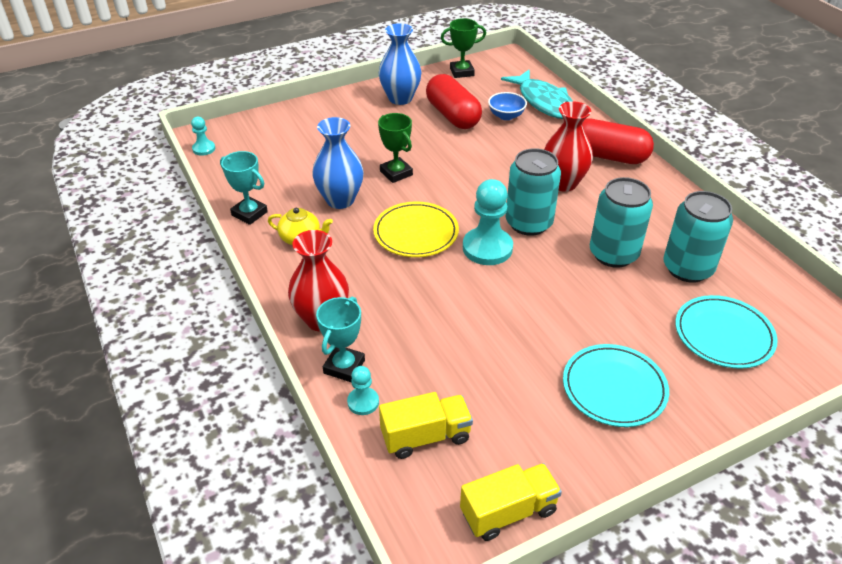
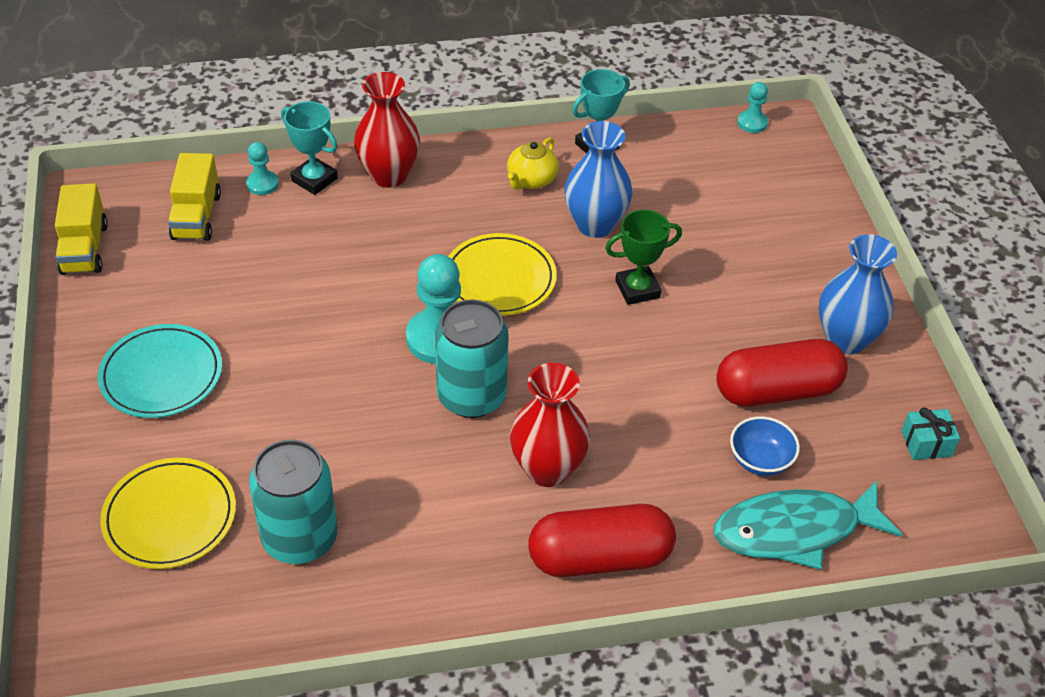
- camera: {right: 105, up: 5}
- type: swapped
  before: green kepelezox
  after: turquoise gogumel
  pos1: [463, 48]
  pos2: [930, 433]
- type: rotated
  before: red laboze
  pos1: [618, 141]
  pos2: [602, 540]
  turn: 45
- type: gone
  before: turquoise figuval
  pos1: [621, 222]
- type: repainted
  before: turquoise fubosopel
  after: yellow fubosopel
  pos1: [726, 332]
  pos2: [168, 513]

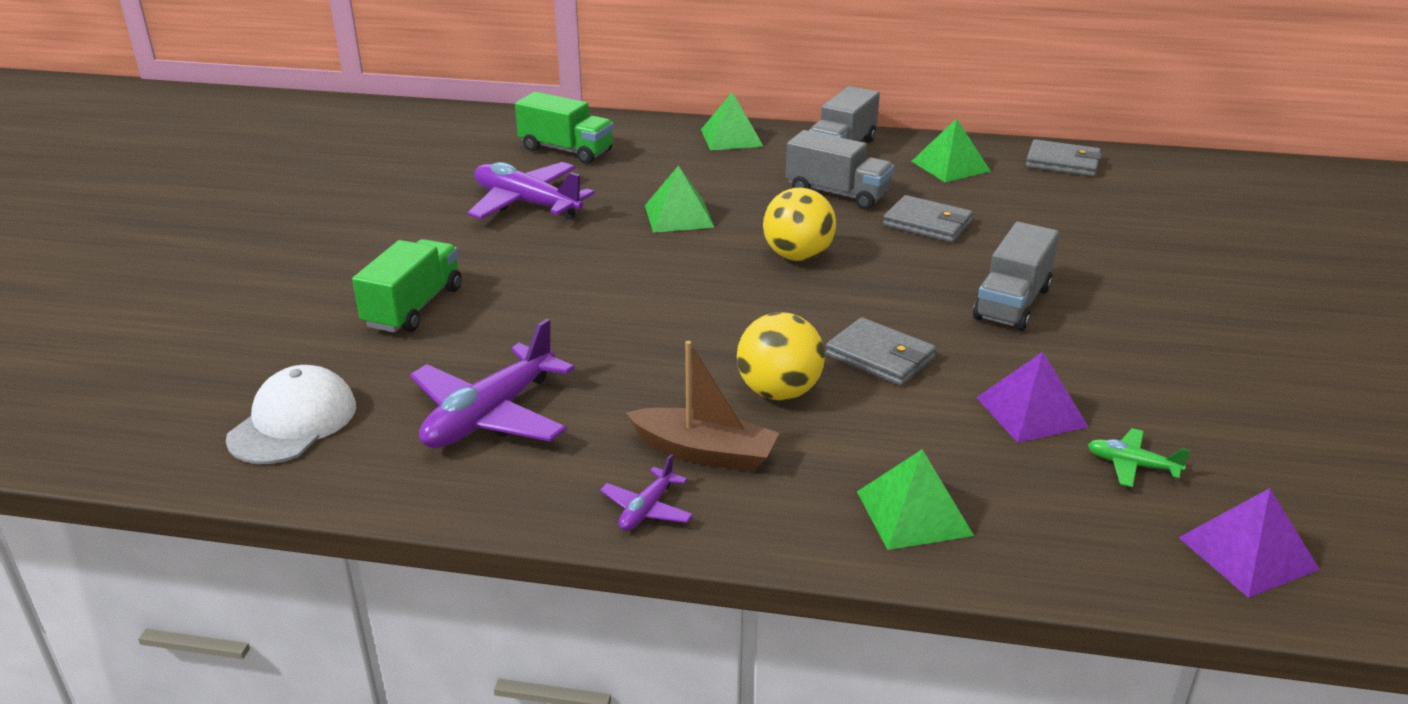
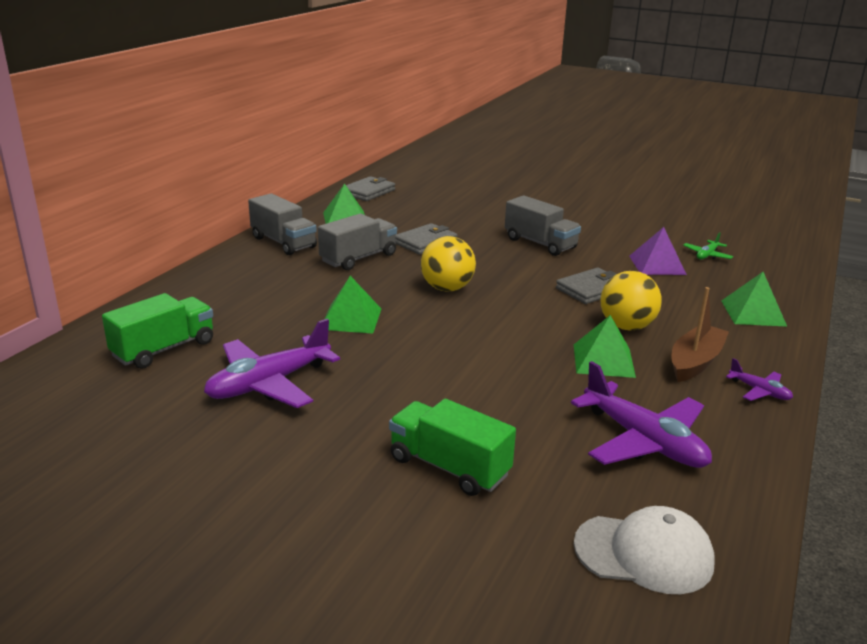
- camera: {right: -75, up: -5}
- type: rotated
  before: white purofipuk
  pos1: [291, 414]
  pos2: [644, 550]
  turn: 150
- type: shifted
  before: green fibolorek
  pos1: [732, 121]
  pos2: [605, 346]
- type: gone
  before: purple fibolorek
  pos1: [1249, 543]

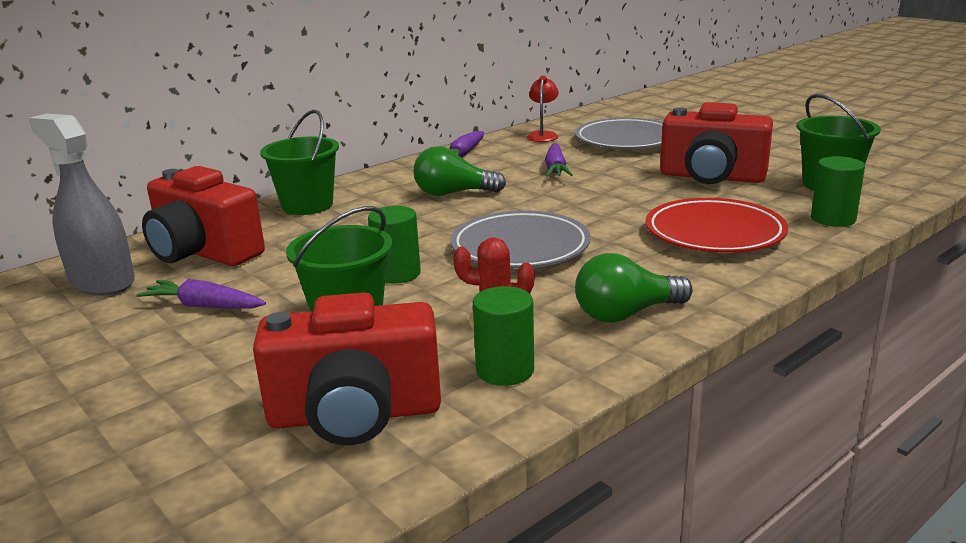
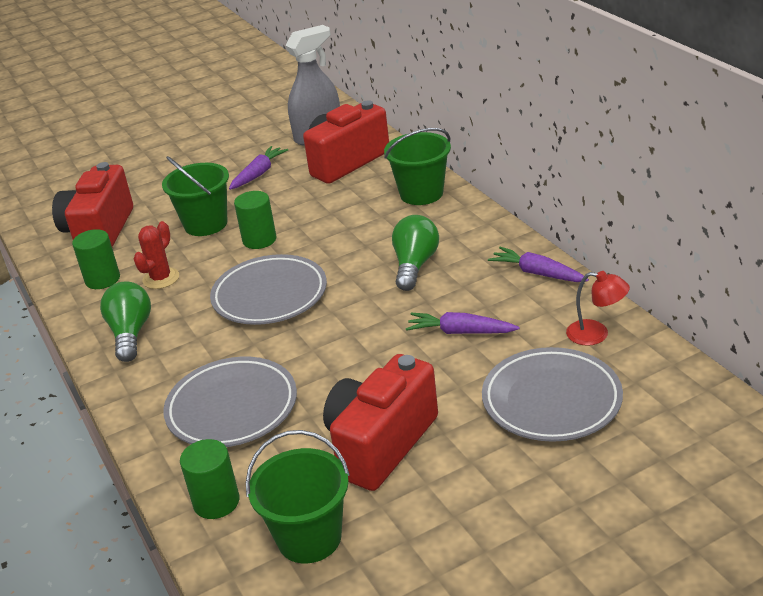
- camera: {right: 105, up: 10}
- type: repainted
  before: red fubosopel
  after: grey fubosopel
  pos1: [717, 225]
  pos2: [230, 402]

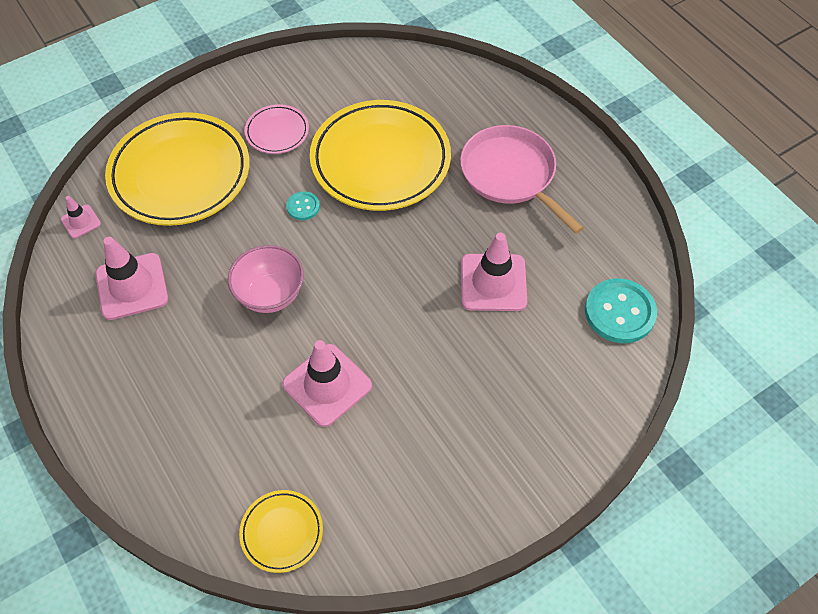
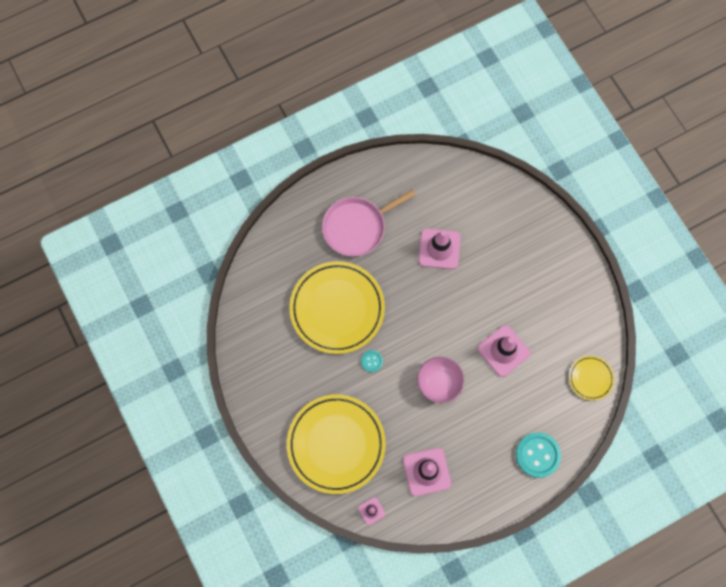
- camera: {right: -85, up: 15}
- type: gone
  before: pink fubosopel
  pos1: [277, 129]
- type: shifted
  before: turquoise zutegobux
  pos1: [621, 310]
  pos2: [538, 455]

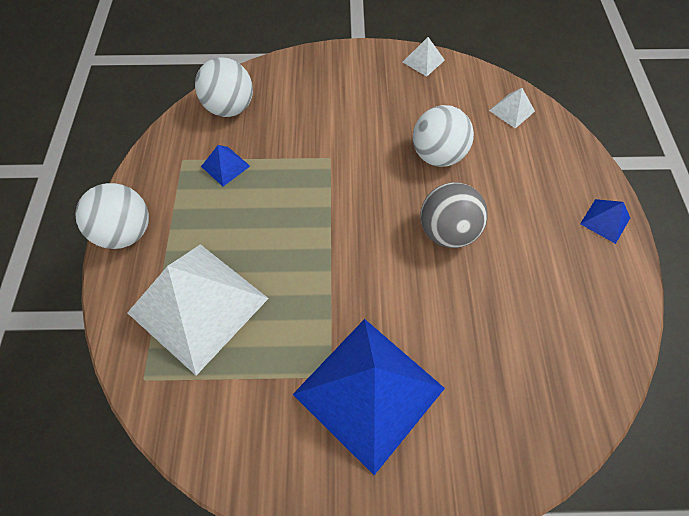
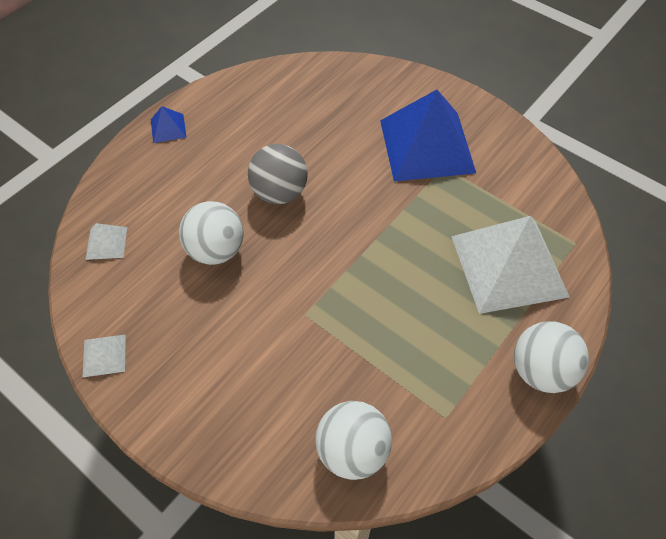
- camera: {right: -140, up: -5}
- type: gone
  before: blue fibolorek
  pos1: [225, 165]

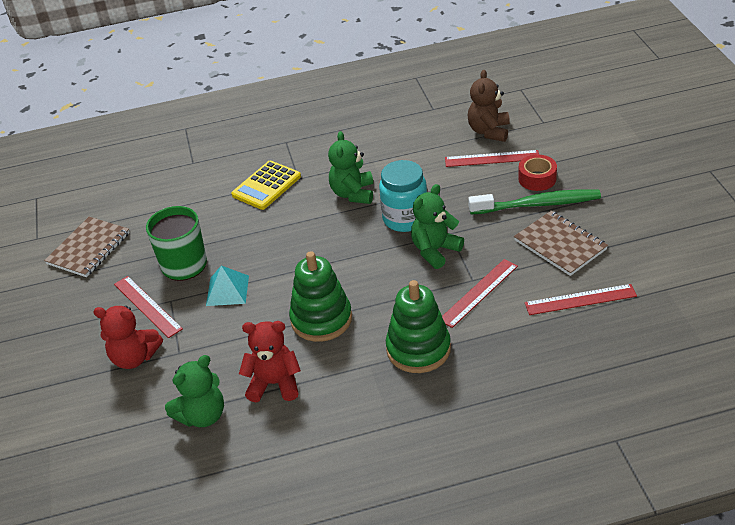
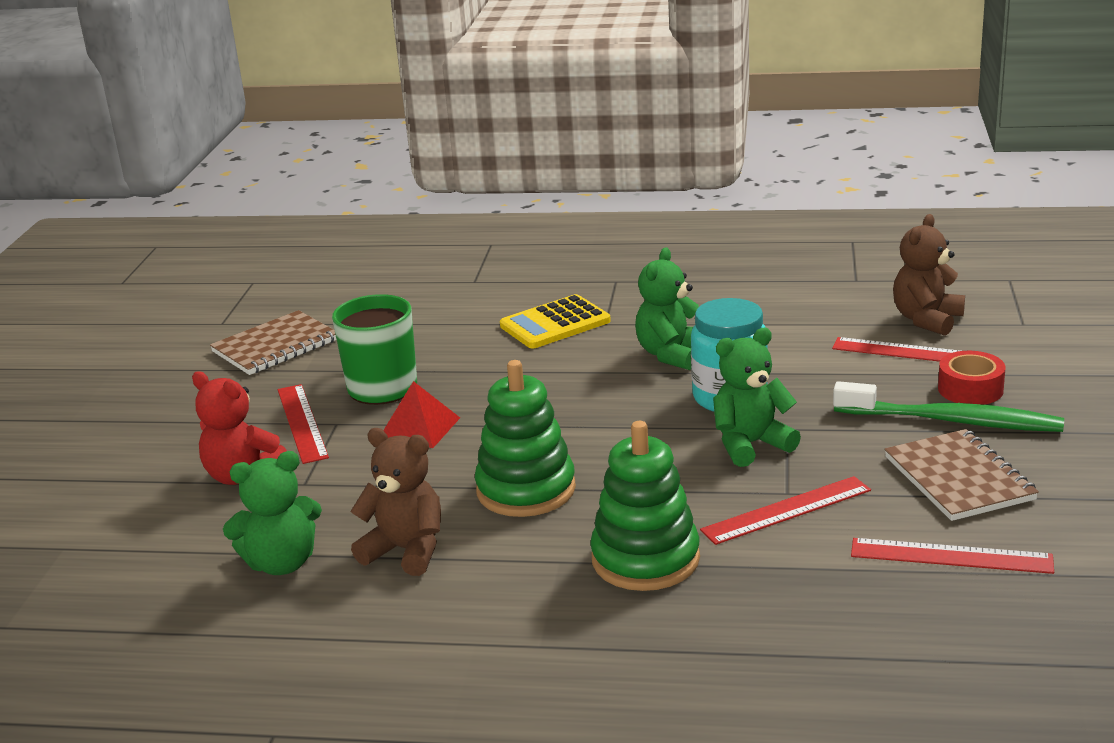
- camera: {right: 20, up: -15}
- type: repainted
  before: turquoise fibolorek
  after: red fibolorek
  pos1: [227, 286]
  pos2: [421, 414]
- type: repainted
  before: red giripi
  after: brown giripi
  pos1: [270, 361]
  pos2: [395, 502]

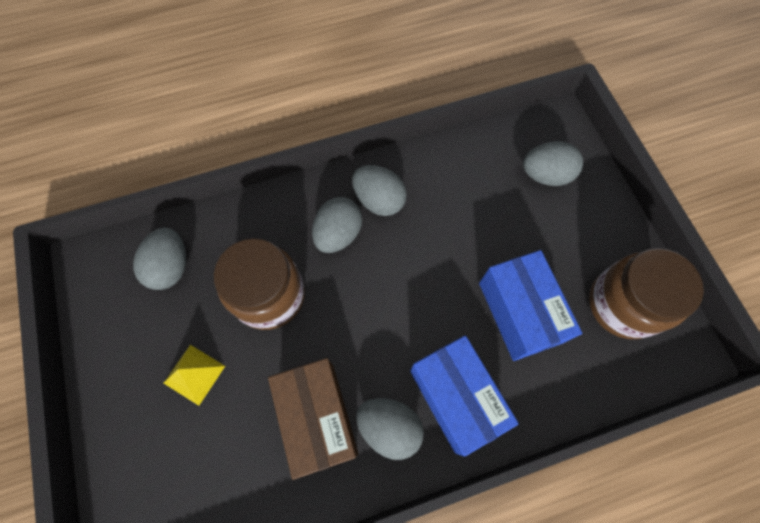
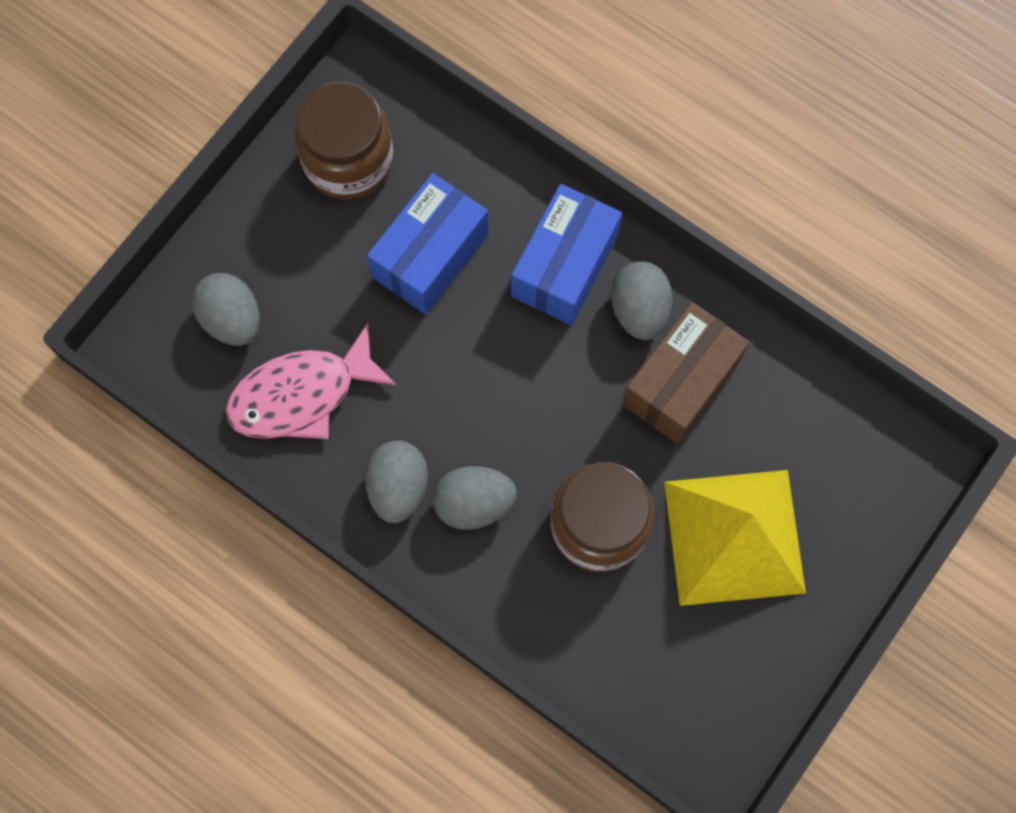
- camera: {right: -125, up: 5}
- type: gone
  before: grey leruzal
  pos1: [159, 259]
- type: scaled
  before: yellow fibolorek
  pos1: [194, 375]
  pos2: [735, 538]
  scale: 2.25
- type: new
  after: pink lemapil
  pos2: [311, 381]

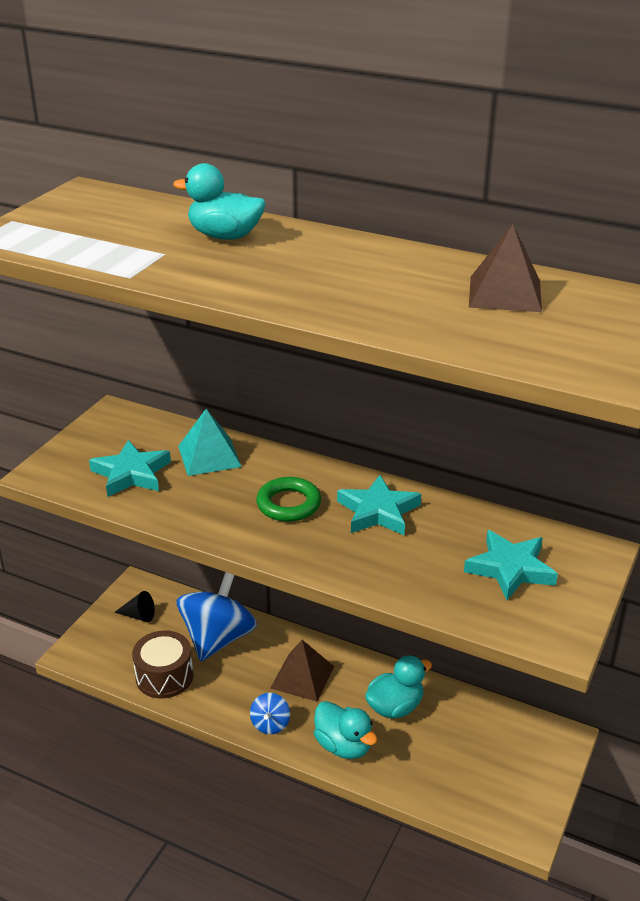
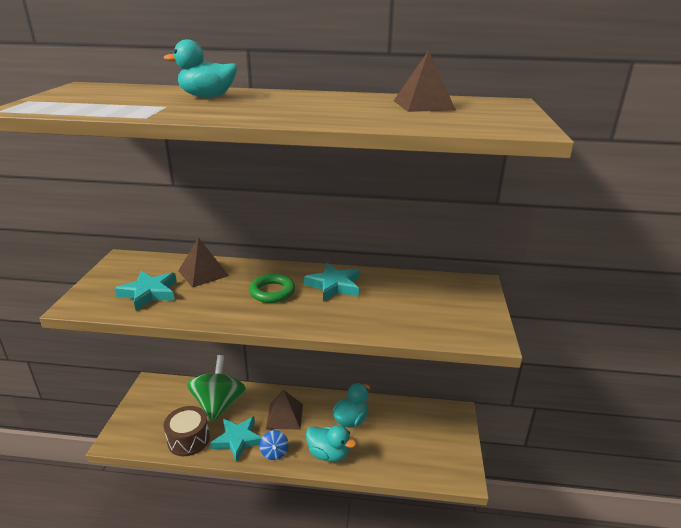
- camera: {right: -20, up: -5}
- type: gone
  before: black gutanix
  pos1: [135, 606]
- type: repainted
  before: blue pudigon
  after: green pudigon
  pos1: [217, 616]
  pos2: [216, 389]
- type: repainted
  before: turquoise fibolorek
  after: brown fibolorek
  pos1: [210, 442]
  pos2: [203, 262]
- type: shifted
  before: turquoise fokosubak
  pos1: [511, 565]
  pos2: [236, 439]

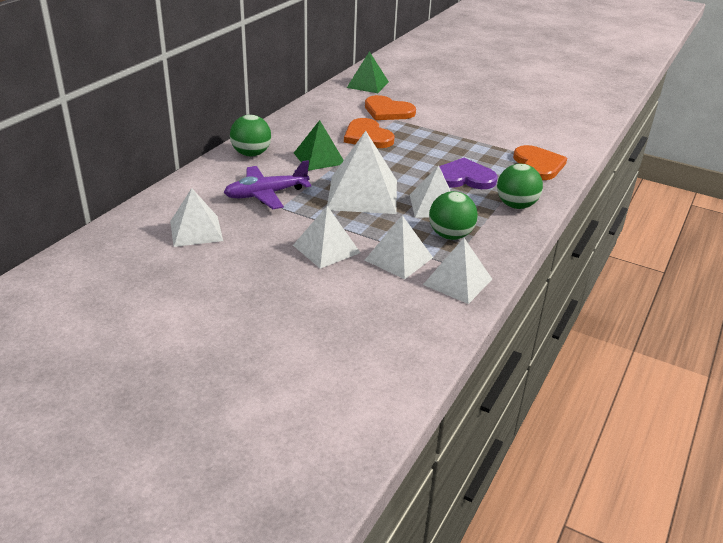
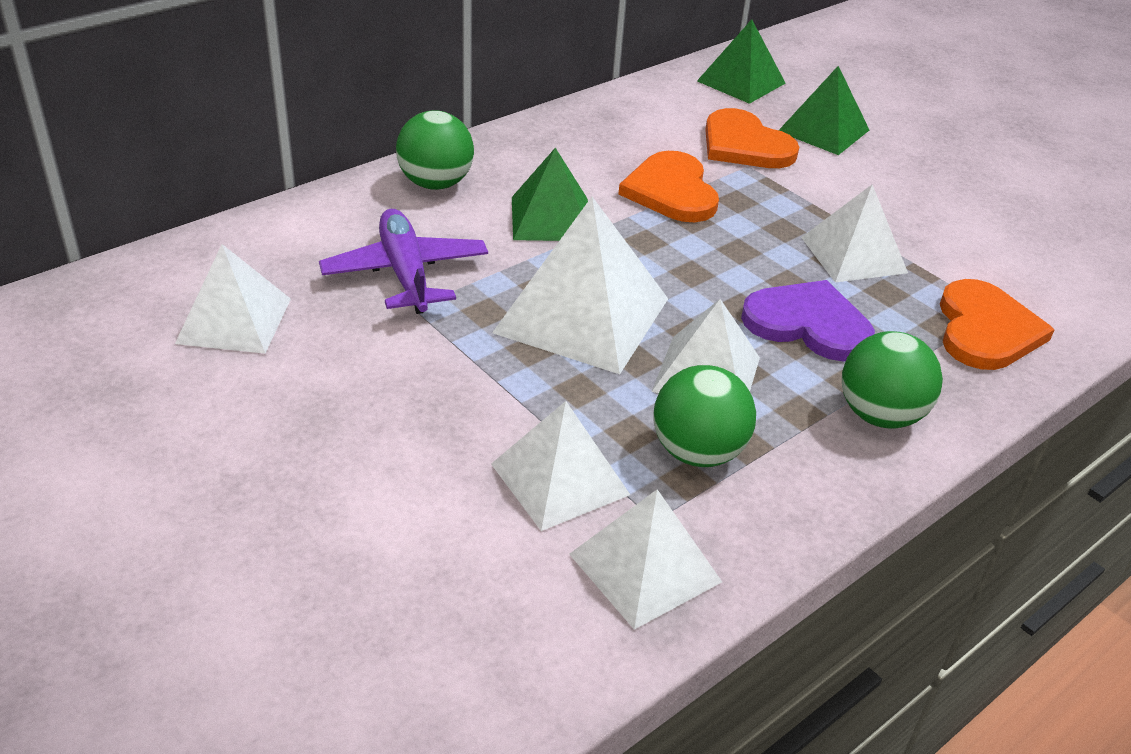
- camera: {right: 20, up: 5}
- type: rotated
  before: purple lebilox
  pos1: [267, 184]
  pos2: [403, 261]
  turn: 75
- type: shifted
  before: white fibolorek
  pos1: [327, 237]
  pos2: [854, 234]
- type: new
  after: green fibolorek
  pos2: [824, 110]

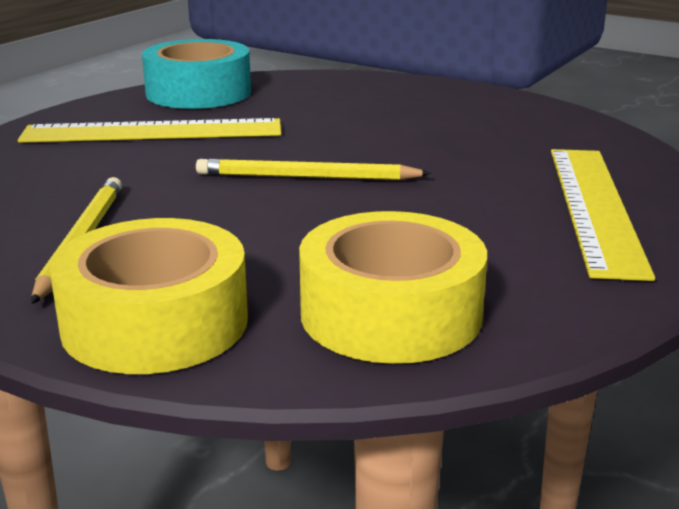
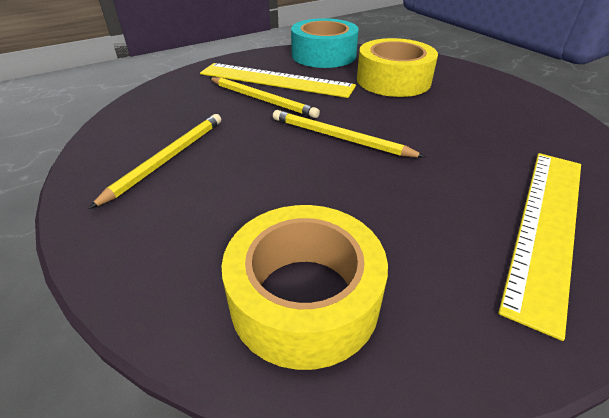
- camera: {right: 25, up: 15}
- type: shifted
  before: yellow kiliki
  pos1: [149, 296]
  pos2: [397, 67]
- type: new
  after: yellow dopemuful
  pos2: [264, 97]

